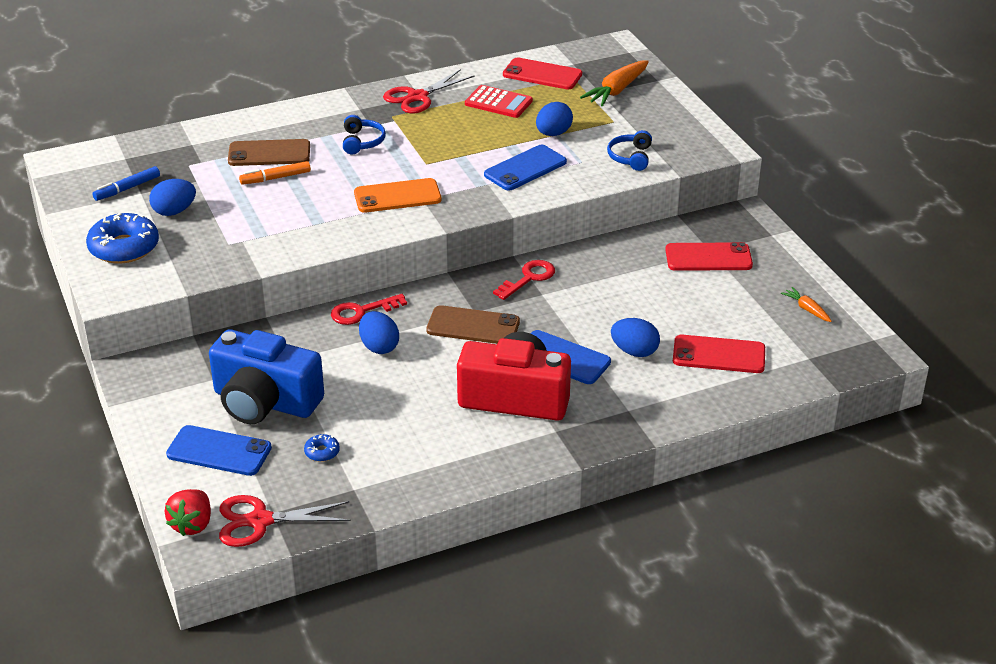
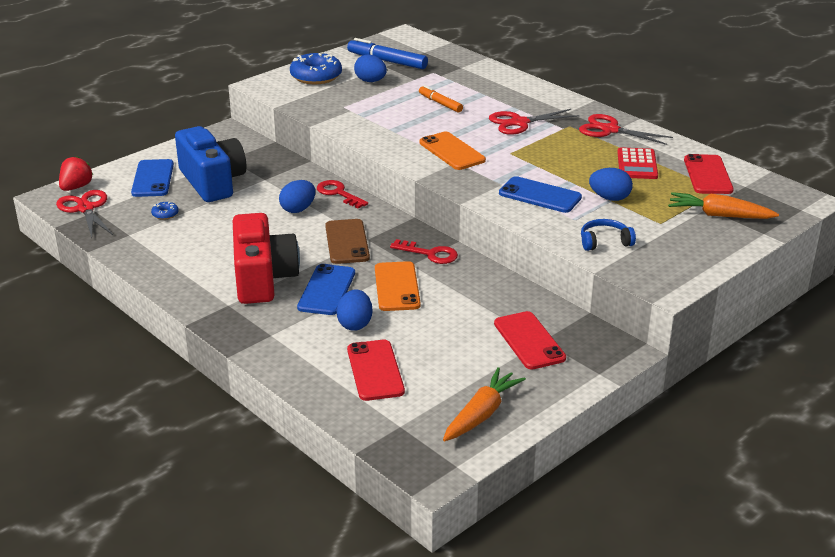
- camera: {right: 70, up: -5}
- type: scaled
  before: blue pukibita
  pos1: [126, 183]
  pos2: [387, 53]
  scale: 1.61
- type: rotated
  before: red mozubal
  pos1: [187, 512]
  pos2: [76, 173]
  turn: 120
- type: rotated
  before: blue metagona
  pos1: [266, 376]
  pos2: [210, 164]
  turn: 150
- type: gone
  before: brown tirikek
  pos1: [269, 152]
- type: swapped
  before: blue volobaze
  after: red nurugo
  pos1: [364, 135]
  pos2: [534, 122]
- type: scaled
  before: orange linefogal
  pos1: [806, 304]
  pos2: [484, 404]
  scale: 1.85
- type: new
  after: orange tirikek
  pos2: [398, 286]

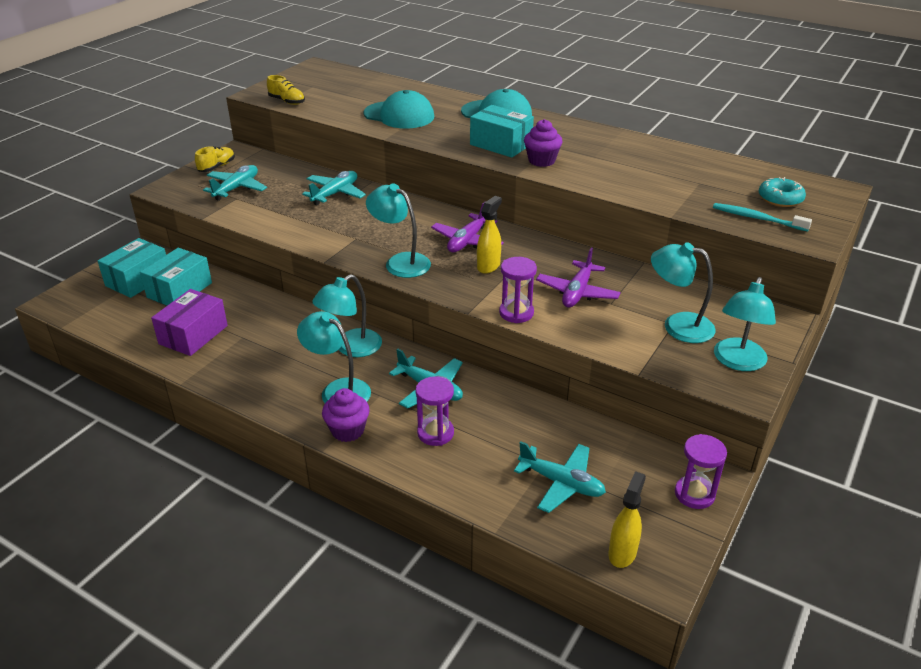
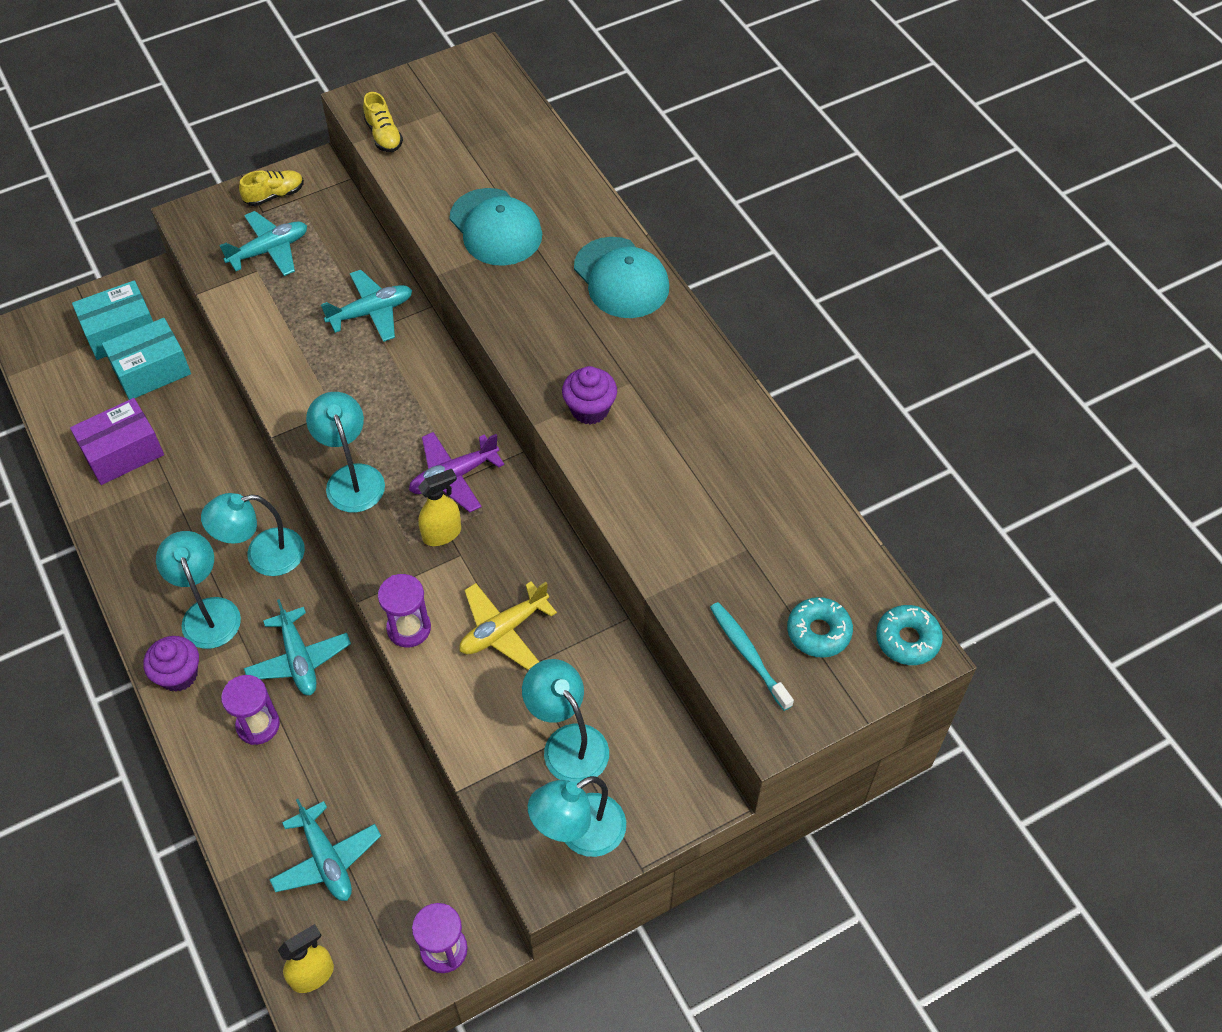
- camera: {right: 30, up: 20}
- type: gone
  before: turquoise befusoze
  pos1: [502, 131]
- type: repainted
  before: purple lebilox
  after: yellow lebilox
  pos1: [578, 277]
  pos2: [508, 625]
- type: new
  after: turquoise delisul
  pos2: [909, 635]

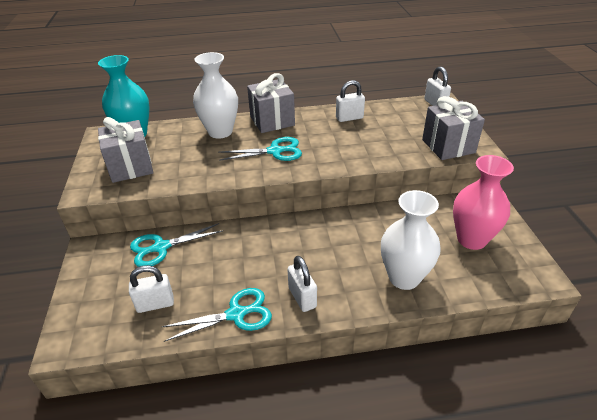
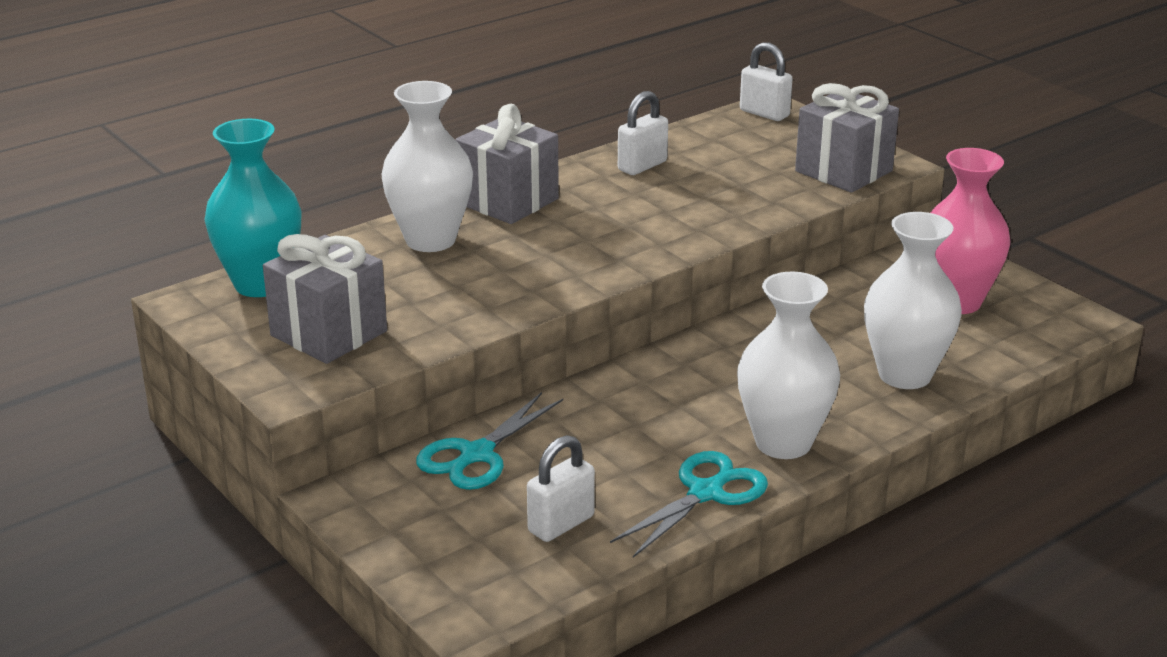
- camera: {right: -30, up: -10}
- type: gone
  before: turquoise nurugo
  pos1: [260, 149]
- type: swapped
  before: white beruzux
  after: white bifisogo
  pos1: [302, 284]
  pos2: [788, 365]

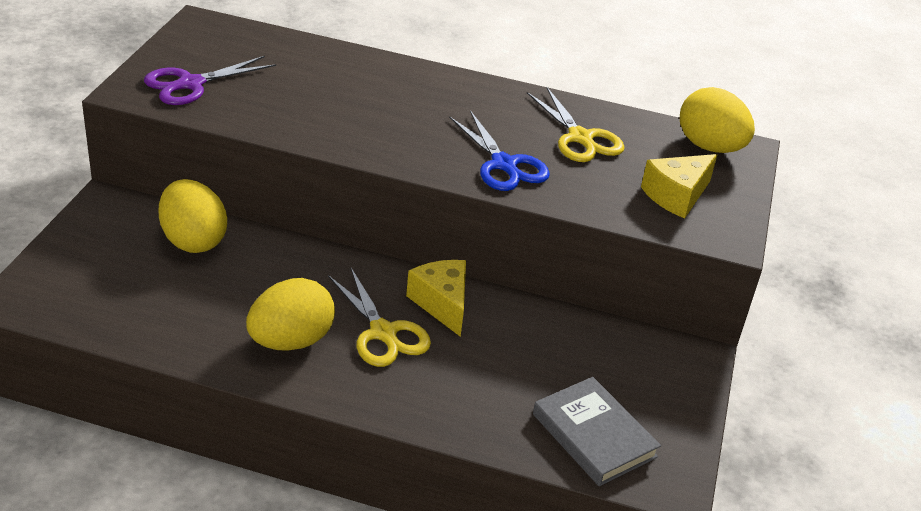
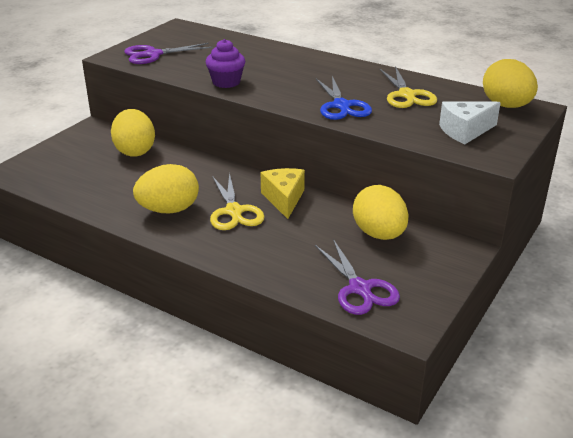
- camera: {right: 20, up: -5}
- type: swapped
  before: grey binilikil
  after: purple nurugo
  pos1: [597, 431]
  pos2: [357, 277]
- type: repainted
  before: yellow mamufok
  after: white mamufok
  pos1: [679, 186]
  pos2: [470, 122]
- type: new
  after: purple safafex
  pos2: [225, 63]
- type: new
  after: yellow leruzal
  pos2: [381, 212]

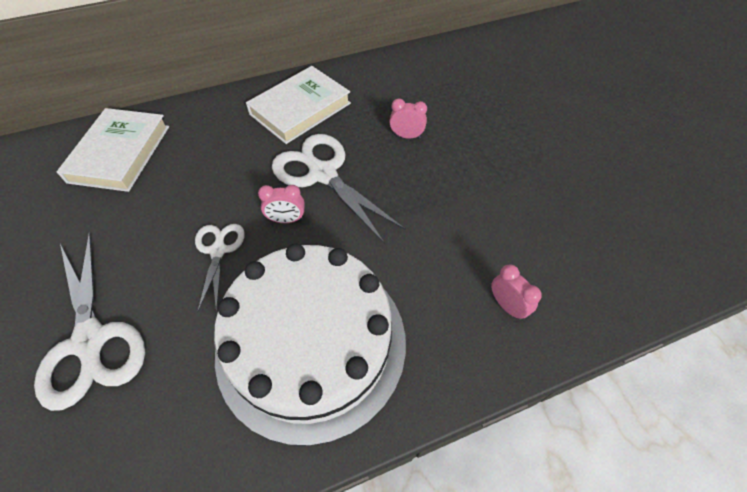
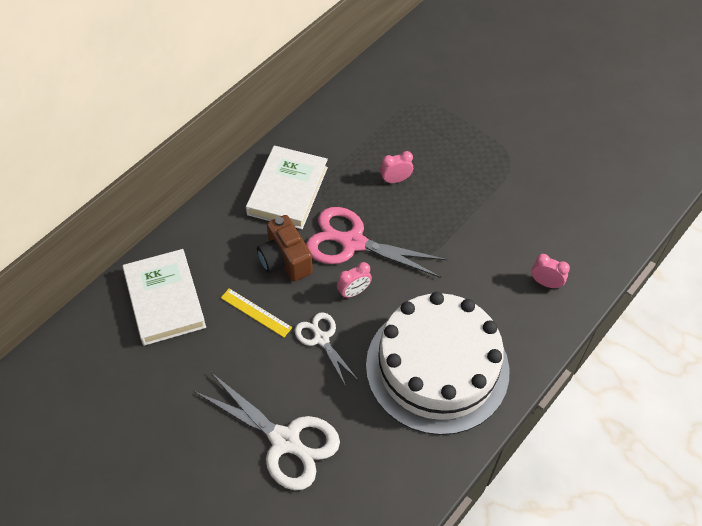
- camera: {right: -30, up: 0}
- type: repainted
  before: white nurugo
  after: pink nurugo
  pos1: [339, 189]
  pos2: [376, 242]
- type: new
  after: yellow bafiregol
  pos2: [256, 312]
- type: new
  after: brown metagona
  pos2: [285, 248]

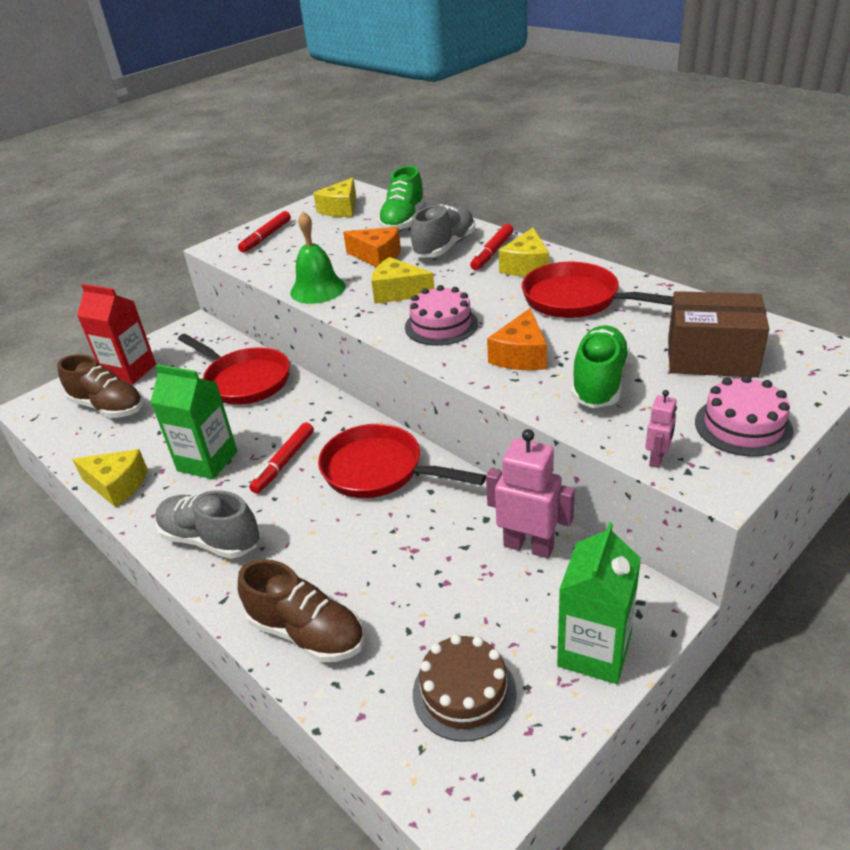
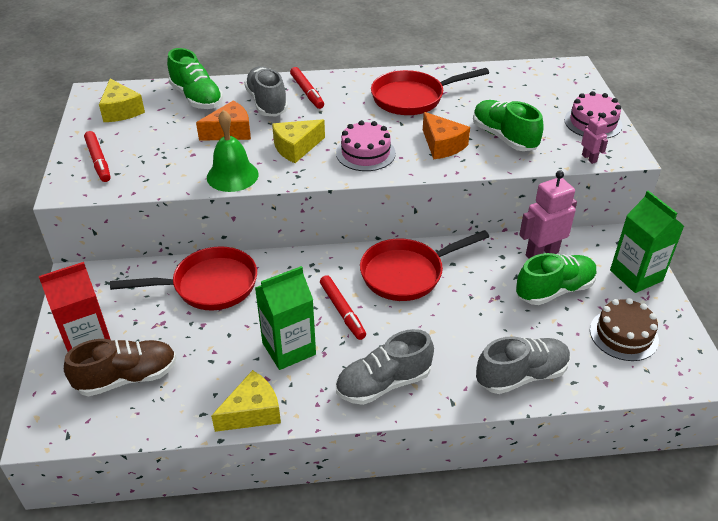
- camera: {right: -55, up: 5}
- type: repainted
  before: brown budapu
  after: grey budapu
  pos1: [301, 610]
  pos2: [523, 365]
- type: gone
  before: yellow mamufok
  pos1: [524, 252]
- type: gone
  before: brown befusoze
  pos1: [718, 334]
- type: new
  after: green budapu
  pos2: [556, 279]

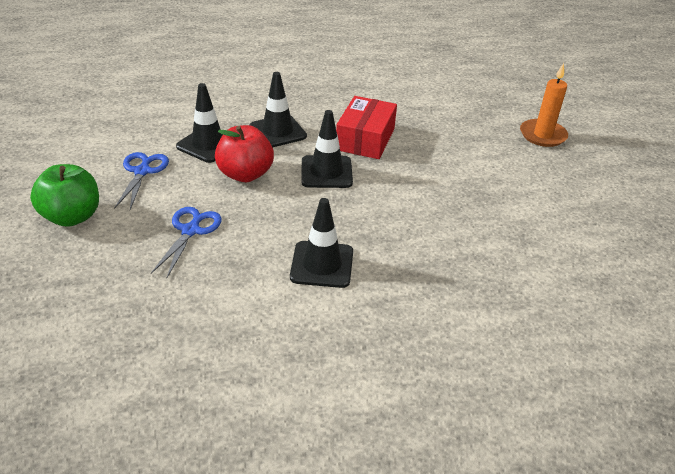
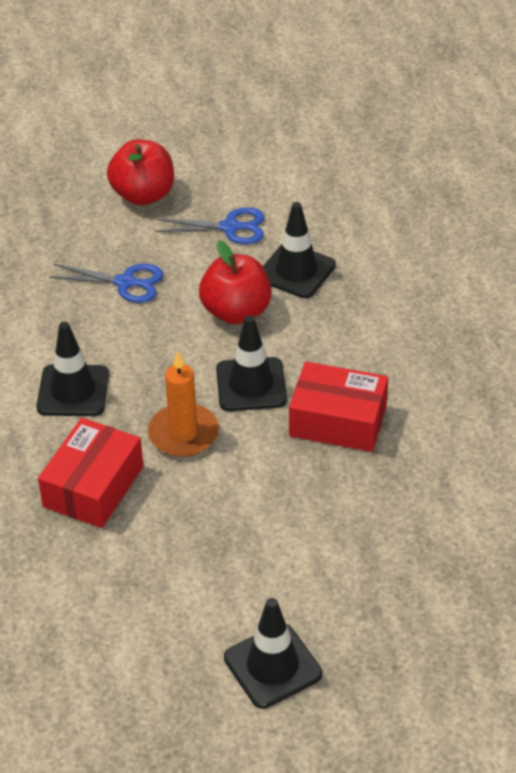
- camera: {right: 90, up: 5}
- type: repainted
  before: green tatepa
  after: red tatepa
  pos1: [64, 195]
  pos2: [140, 172]
- type: shifted
  before: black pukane
  pos1: [278, 109]
  pos2: [273, 653]
- type: shifted
  before: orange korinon
  pos1: [544, 105]
  pos2: [183, 403]
- type: new
  after: red befusoze
  pos2: [90, 473]

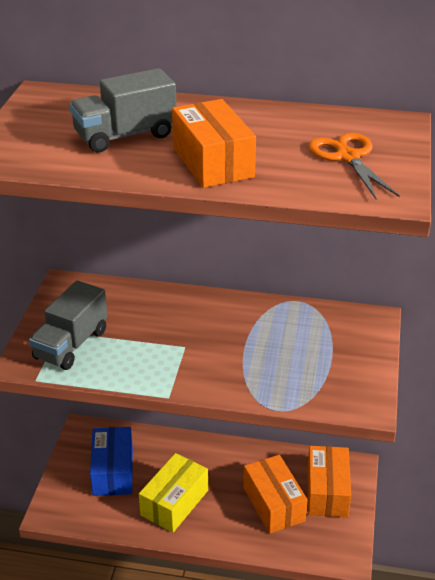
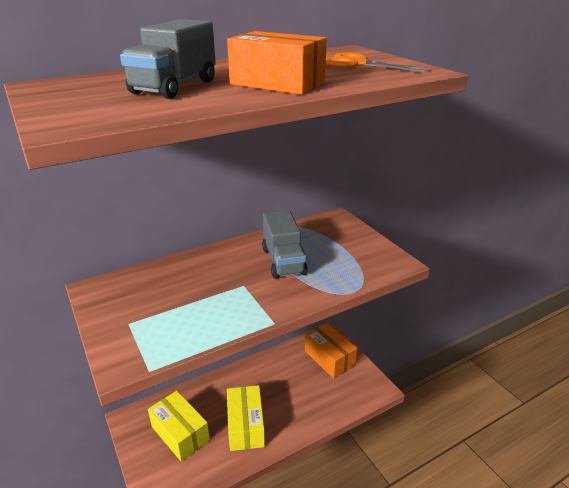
- camera: {right: -40, up: -5}
- type: shifted
  before: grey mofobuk
  pos1: [68, 325]
  pos2: [284, 244]
- type: repainted
  before: blue befusoze
  after: yellow befusoze
  pos1: [111, 461]
  pos2: [179, 426]
- type: gone
  before: orange befusoze
  pos1: [275, 494]

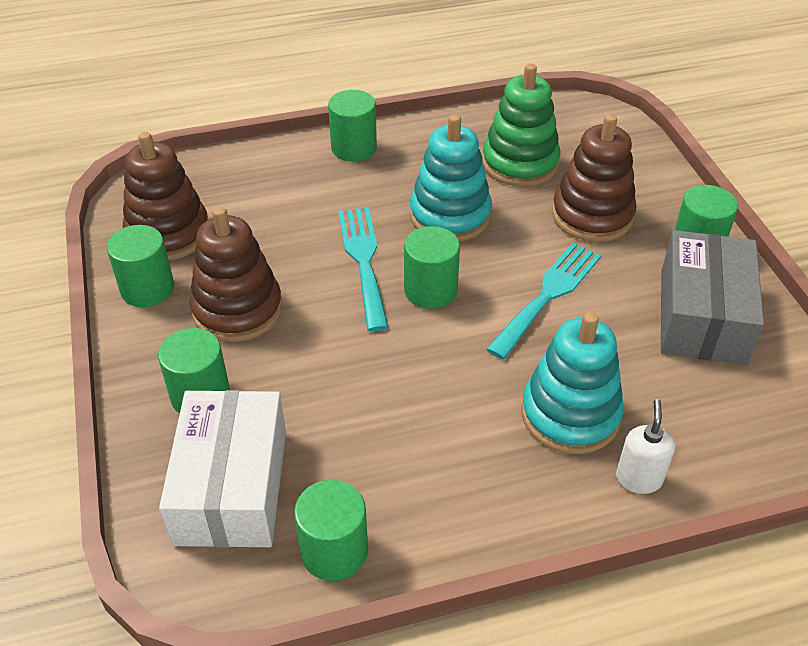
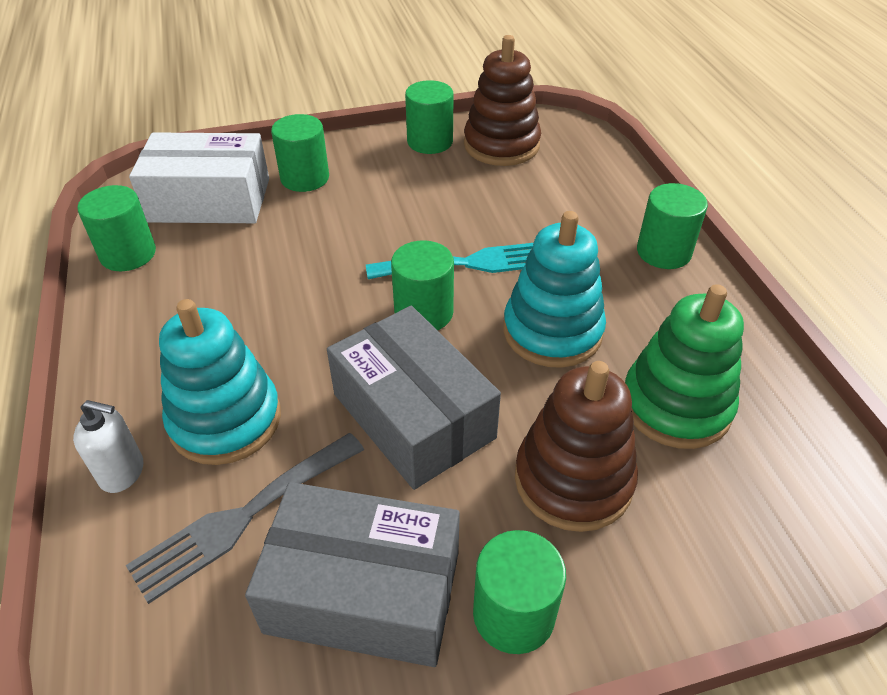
- camera: {right: 90, up: 0}
- type: gone
  before: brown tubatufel
  pos1: [235, 274]
- type: swapped
  before: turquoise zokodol
  after: grey befusoze
  pos1: [543, 301]
  pos2: [414, 398]
- type: new
  after: grey zokodol
  pos2: [245, 518]

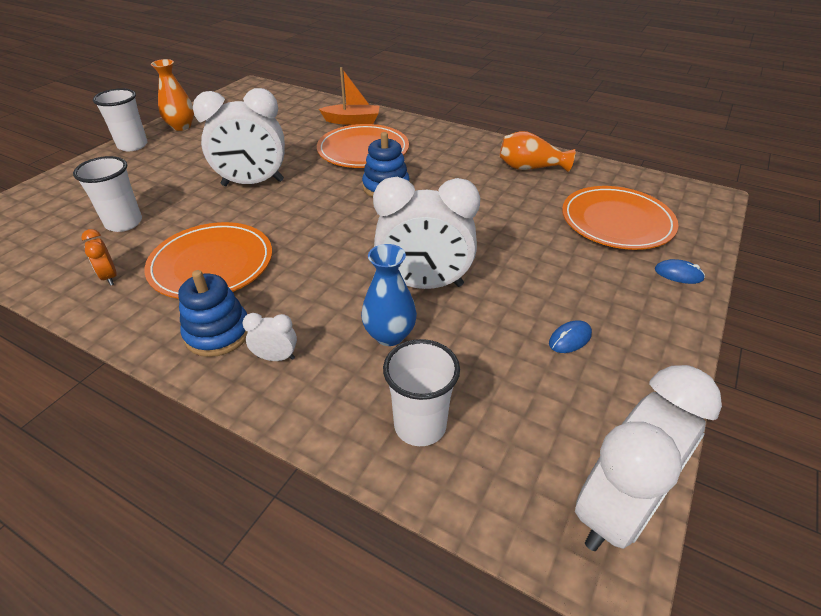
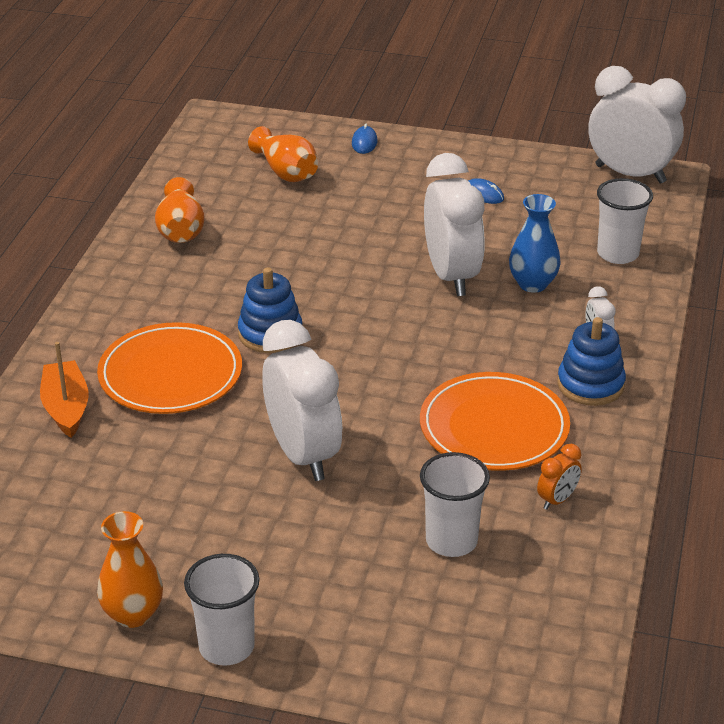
- camera: {right: -105, up: -5}
- type: swapped
  before: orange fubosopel
  after: orange bifisogo
  pos1: [620, 218]
  pos2: [283, 154]

